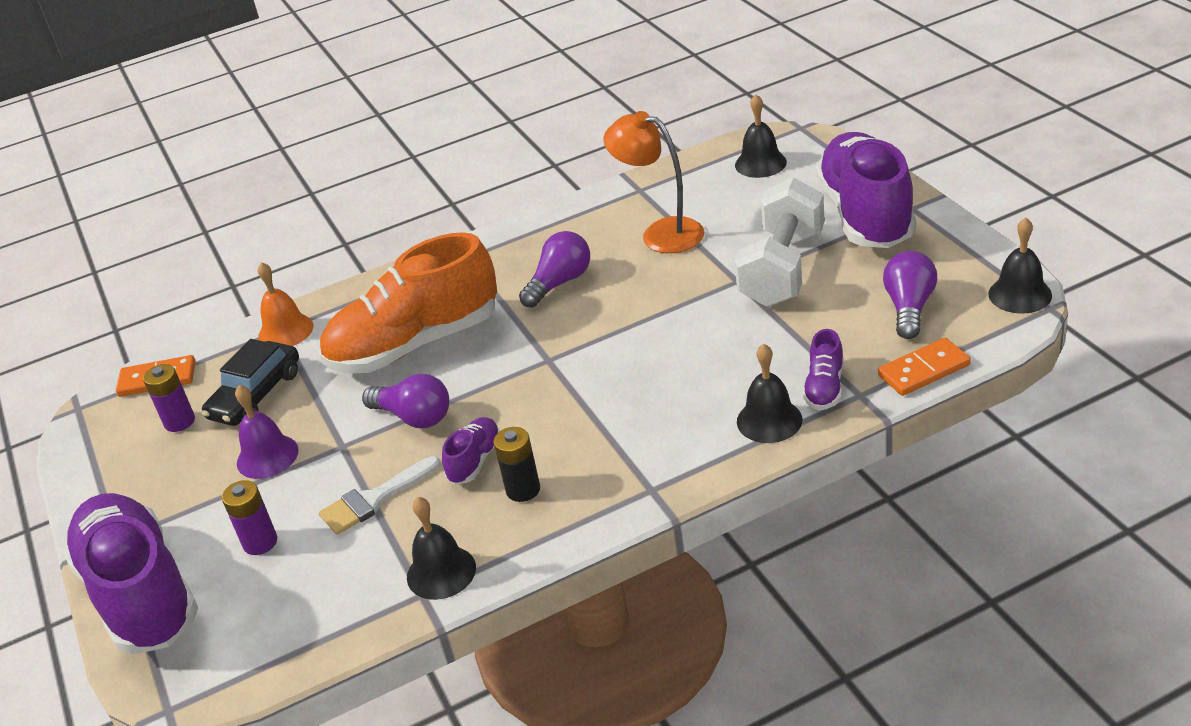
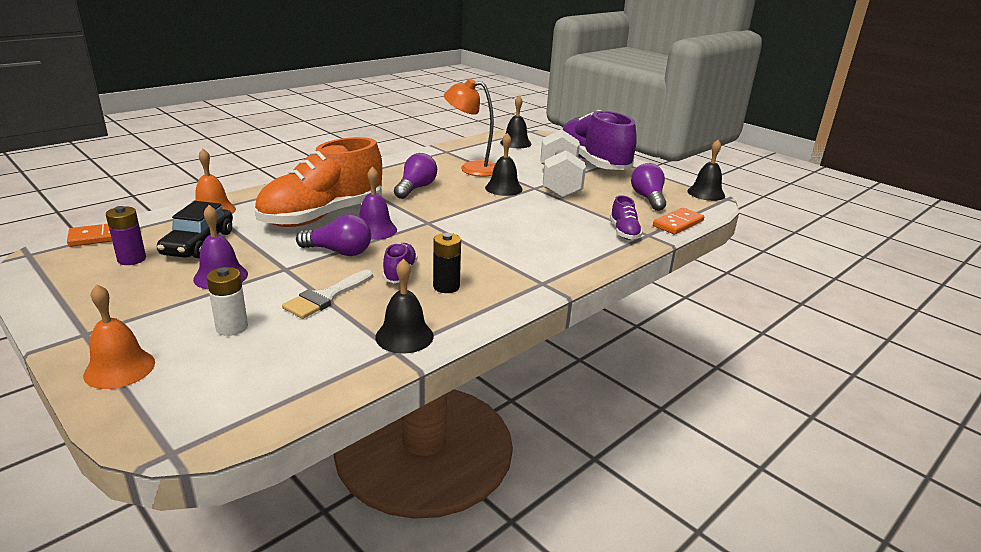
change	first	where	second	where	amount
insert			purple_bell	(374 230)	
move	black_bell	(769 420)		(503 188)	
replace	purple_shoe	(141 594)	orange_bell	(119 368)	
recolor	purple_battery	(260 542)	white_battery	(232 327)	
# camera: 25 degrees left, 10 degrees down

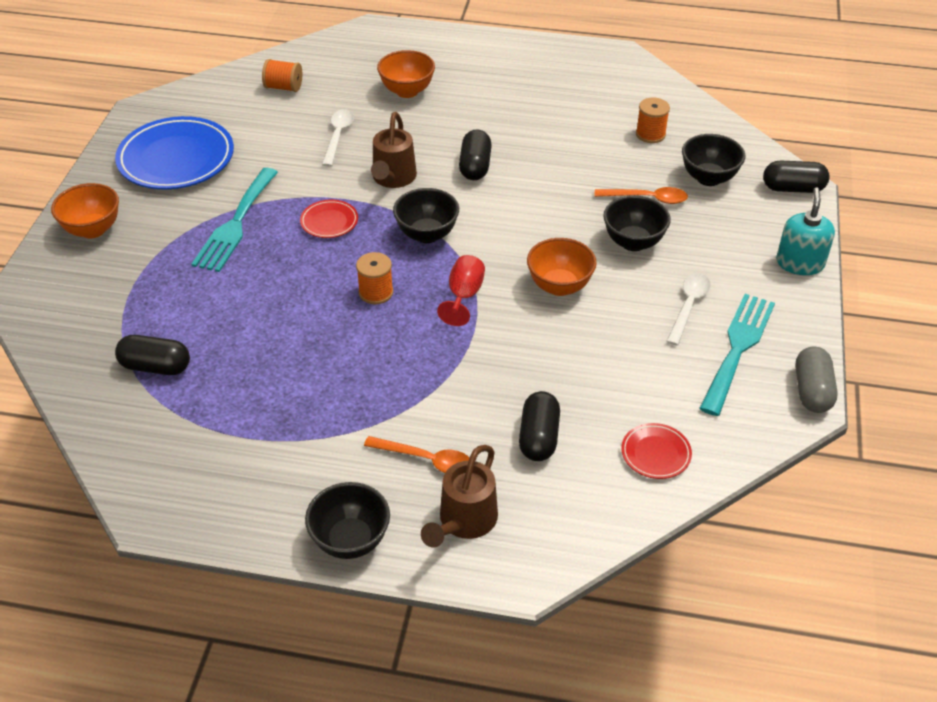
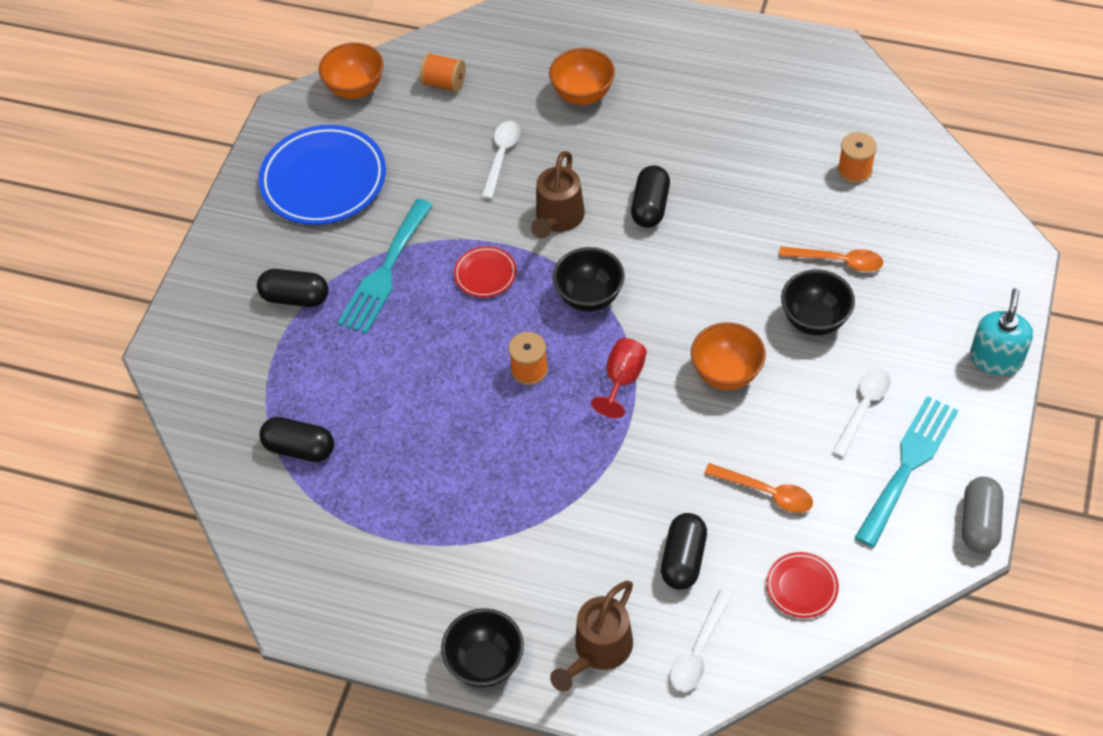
change	first	where	second	where	amount
delete	black_bowl	(708 178)			
insert			white_spoon	(698 650)	
move	orange_bowl	(93 229)		(355 89)	
move	orange_spoon	(426 460)		(766 492)	
move	black_capsule	(793 188)		(295 297)	
# camera: 10 degrees right, 10 degrees up

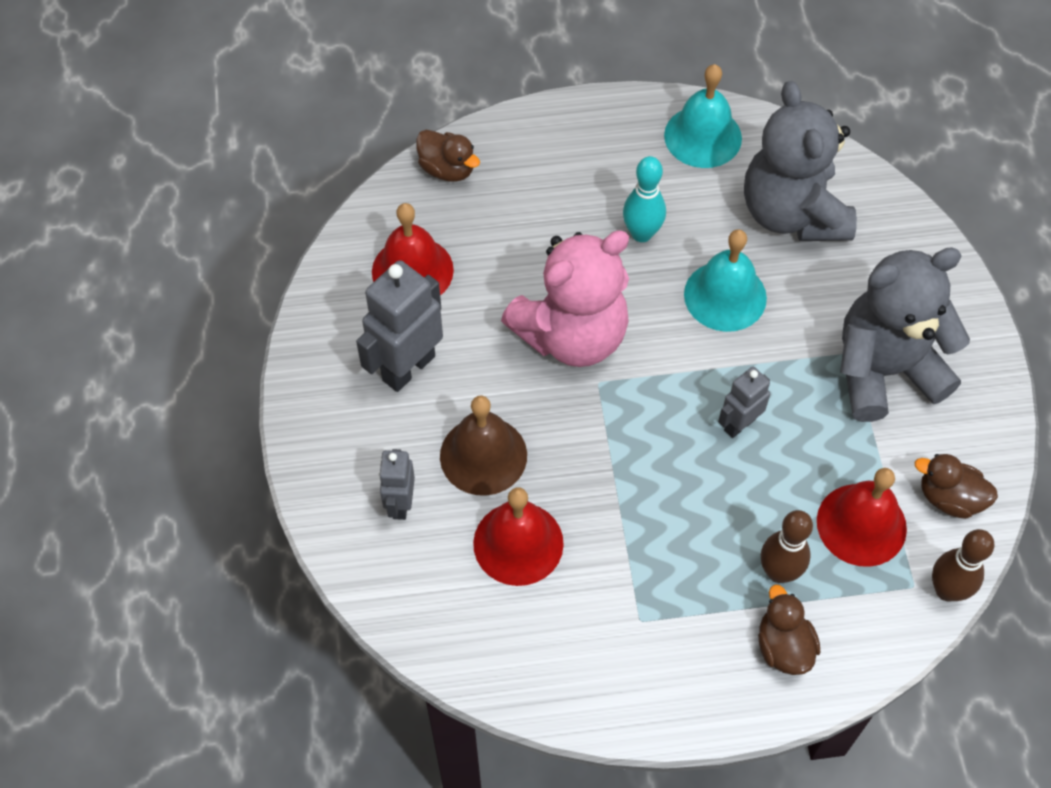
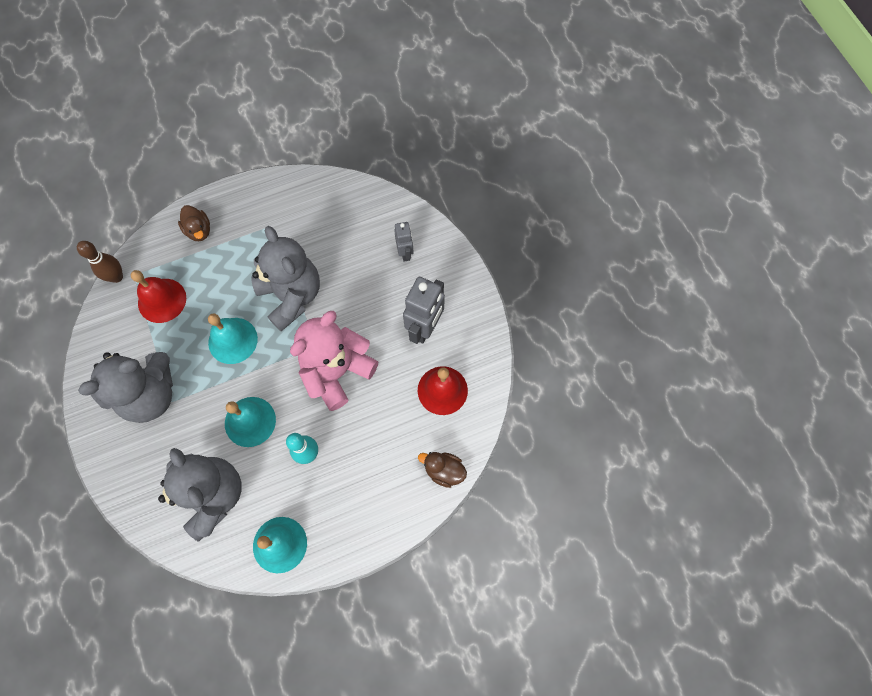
change	first	where	second	where	amount
delete	brown_bell	(483 455)			
delete	red_bell	(518 543)			
delete	brown_bowling_pin	(778 572)			
delete	brown_duck	(949 498)			
insert			grey_teddy_bear	(292 296)	
replace	grey_robot	(739 424)	turquoise_bell	(233 340)	
# camera: 165 degrees right, 10 degrees up

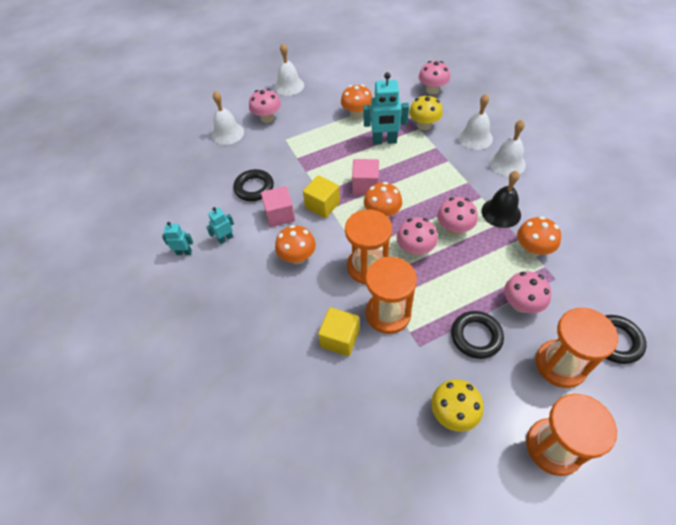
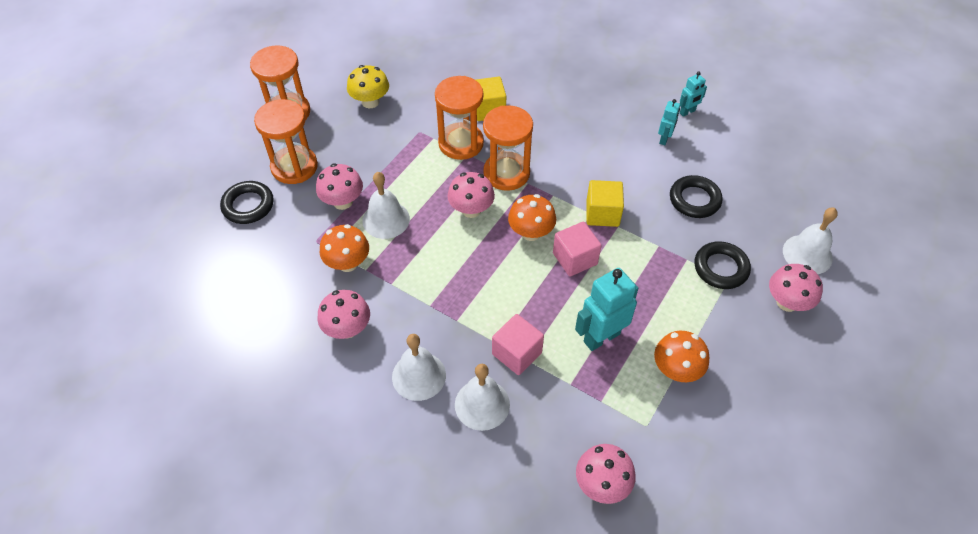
change	first	where	second	where	amount
delete	orange_mushroom	(297 257)			
delete	yellow_mushroom	(424 125)			
delete	black_bell	(501 212)			
move	pink_cube	(280 215)		(517 353)	
move	white_bell	(289 86)		(386 219)	
move	pink_mushroom	(454 229)		(347 328)	
move	black_ring	(476 336)		(720 268)	
# camera: 145 degrees right, 0 degrees up

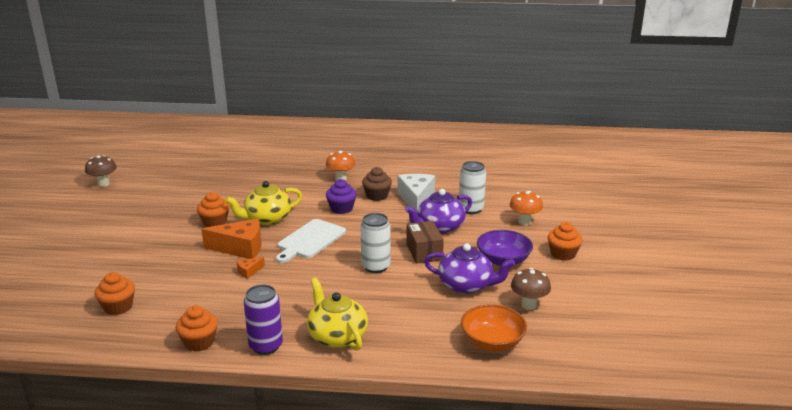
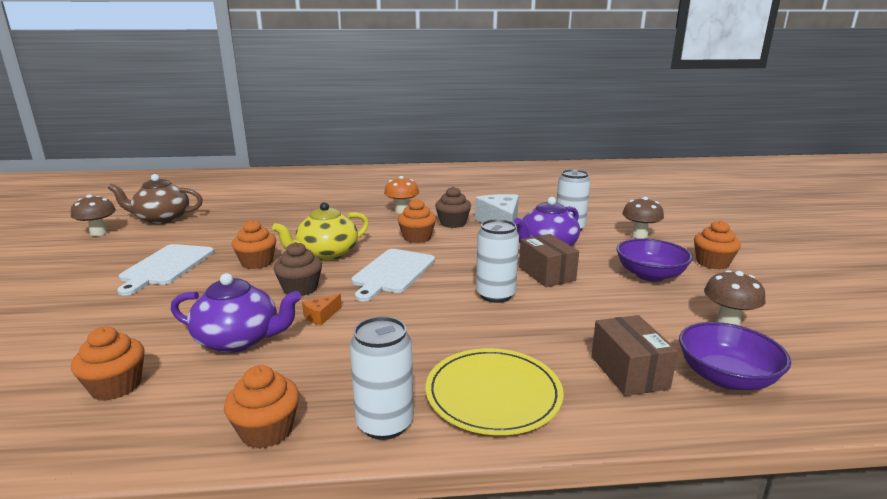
change	first	where	second	where	amount
insert			brown_teapot	(162 219)	
insert			white_cutting_board	(166 266)	
insert			brown_box	(629 372)	
move	purple_teapot	(466 285)		(239 340)	
replace	orange_cheese	(240 248)	brown_cupcake	(300 288)	
replace	yellow_teapot	(337 336)	yellow_plate	(493 394)	
recolor	purple_can	(266 346)	white_can	(385 423)	
recolor	purple_cupcake	(341 208)	orange_cupcake	(417 238)	
recolor	orange_bowl	(492 342)	purple_bowl	(726 377)	
recolor	orange_mushroom	(524 222)	brown_mushroom	(639 236)	
# camera: 10 degrees left, 5 degrees down

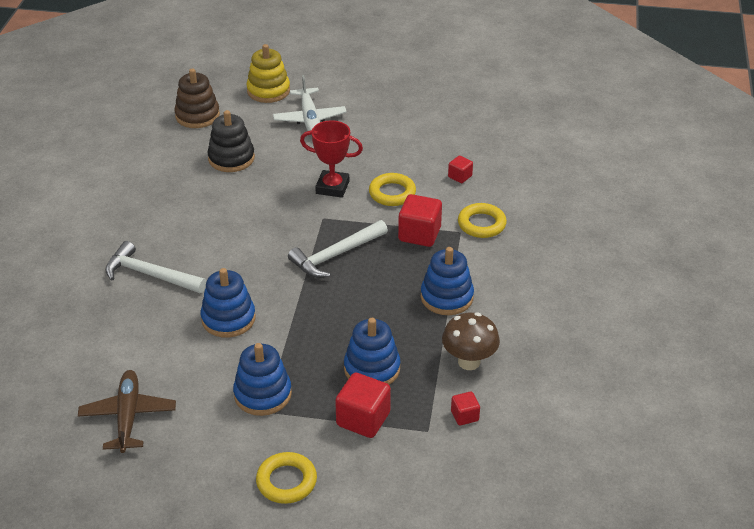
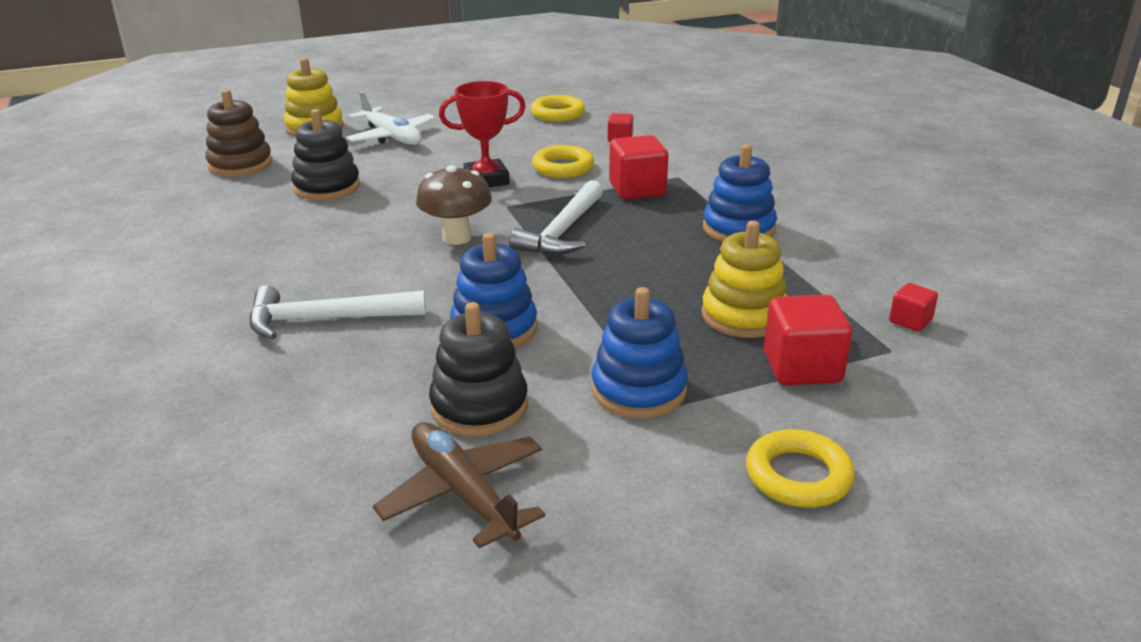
change	first	where	second	where	amount
insert			black_stacking_toy	(479 406)	
move	brown_mushroom	(469 362)		(457 238)	
move	yellow_ring	(481 224)		(558 113)	
recolor	blue_stacking_toy	(372 369)	yellow_stacking_toy	(743 316)	
# camera: 30 degrees left, 10 degrees down

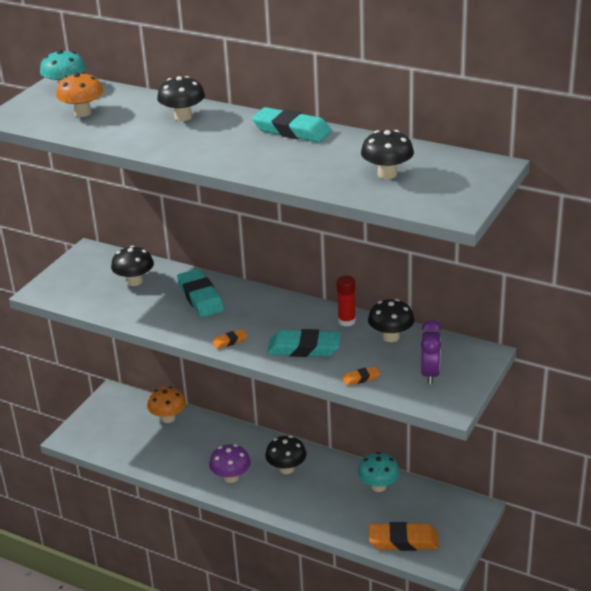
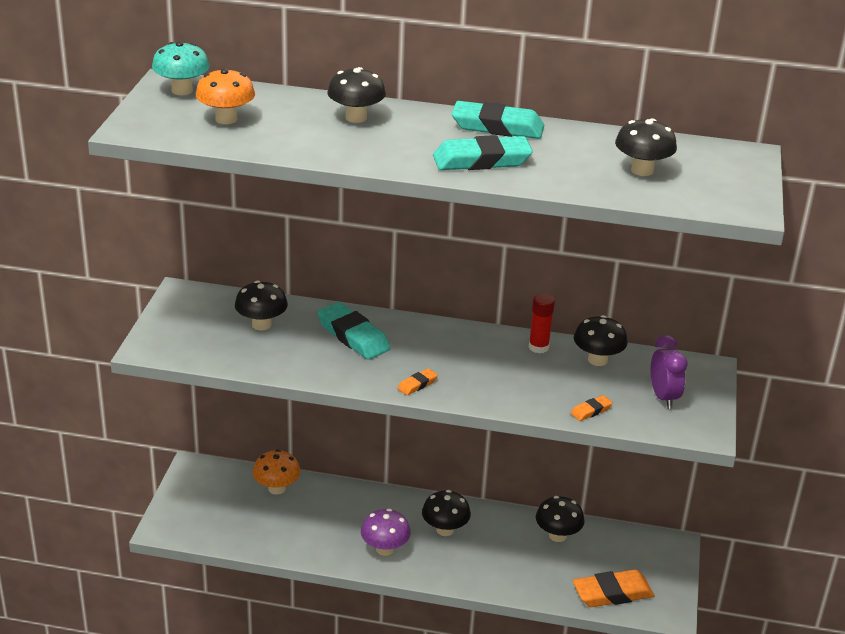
change	first	where	second	where	amount
move	turquoise_eraser	(304 348)		(481 160)	
recolor	turquoise_mushroom	(378 486)	black_mushroom	(557 535)	
# camera: 20 degrees left, 0 degrees up

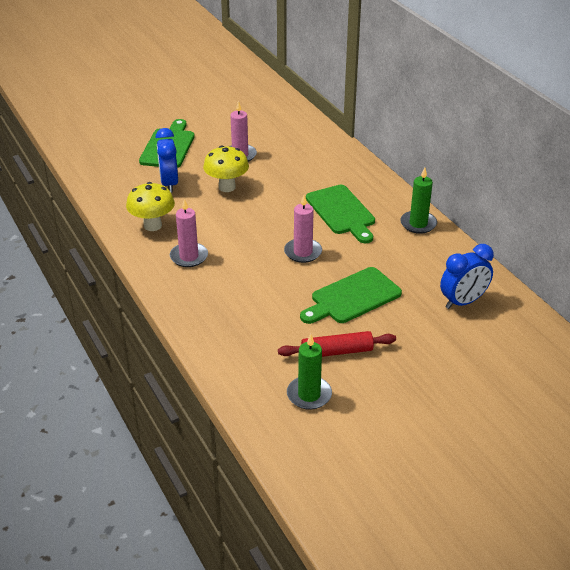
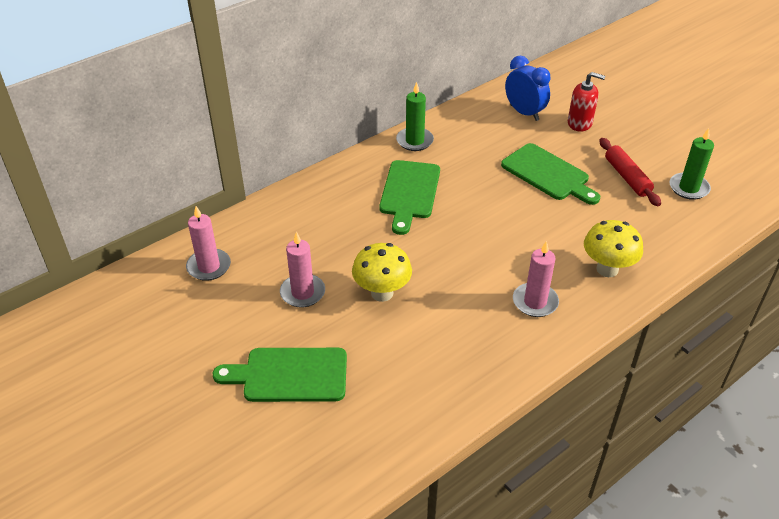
change	first	where	second	where	amount
delete	blue_clock	(169 184)			
insert			red_soap_dispenser	(580 123)	
move	yellow_mushroom	(152 225)		(607 269)	
move	pink_candle	(303 252)		(209 266)	
rotate	green_cutting_board	(341 212)		(409 192)	135 degrees clockwise
# camera: 100 degrees left, 5 degrees up

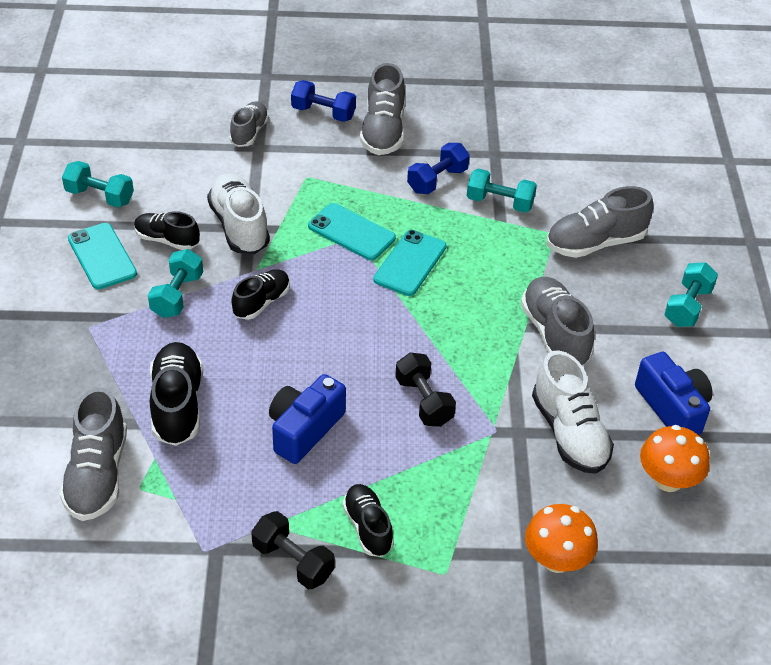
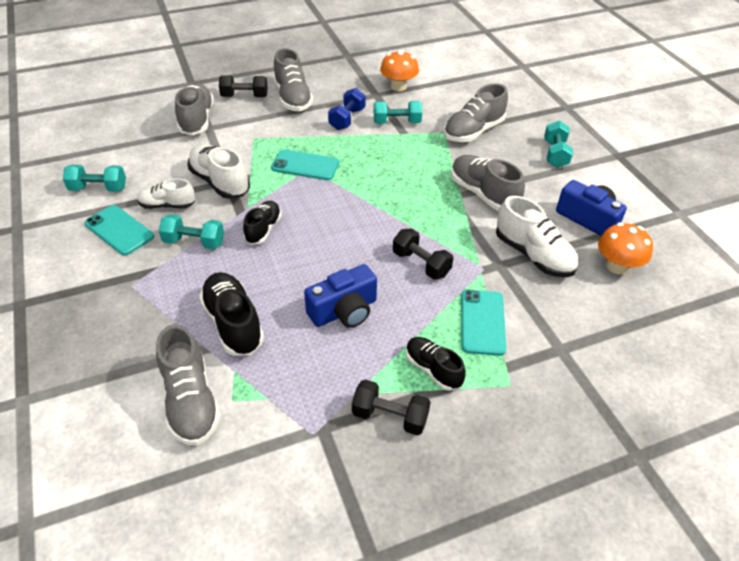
change	first	where	second	where	amount
move	turquoise_phone	(410 263)		(482 322)	
move	orange_mushroom	(556 560)		(398 87)	
recolor	black_shoe	(167 240)	white_shoe	(167 205)	
recolor	blue_dumbbell	(323 113)	black_dumbbell	(244 96)	
rotate	turquoise_dumbbell	(177 295)		(194 242)	75 degrees counterclockwise
rotate	blue_camera	(304 429)		(344 311)	135 degrees counterclockwise
resize	grey_shoe	(249 132)		(197 120)	x1.56
# camera: 20 degrees left, 0 degrees up

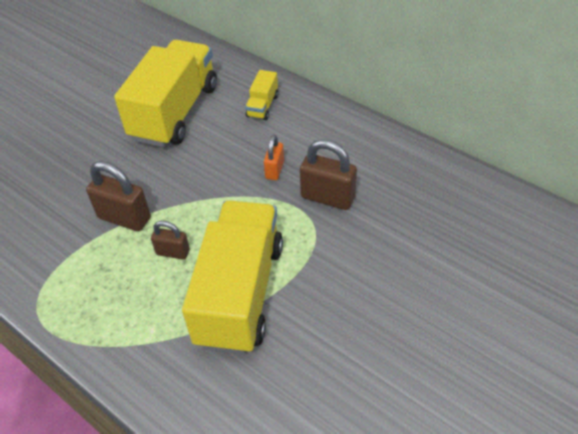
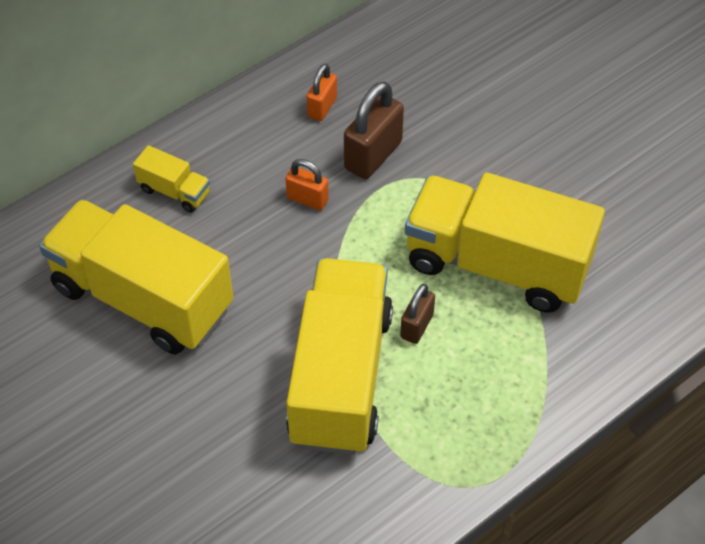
change	first	where	second	where	amount
insert			orange_padlock	(322 107)	
replace	brown_padlock	(124 218)	yellow_truck	(340 377)	
# camera: 80 degrees left, 5 degrees up

